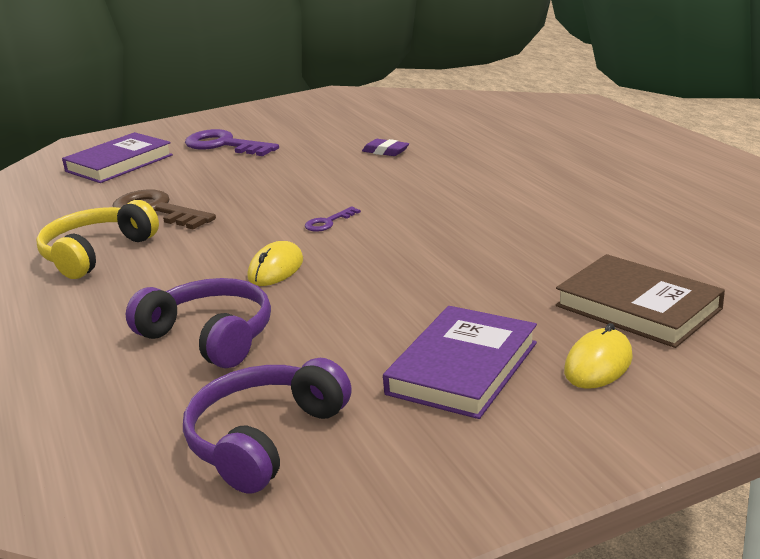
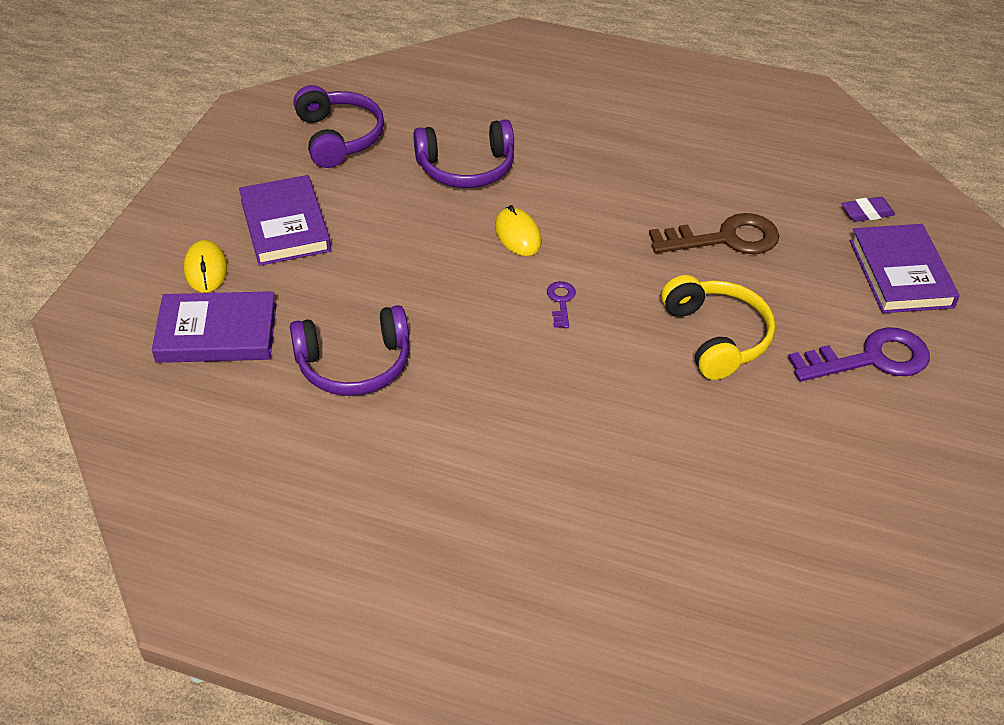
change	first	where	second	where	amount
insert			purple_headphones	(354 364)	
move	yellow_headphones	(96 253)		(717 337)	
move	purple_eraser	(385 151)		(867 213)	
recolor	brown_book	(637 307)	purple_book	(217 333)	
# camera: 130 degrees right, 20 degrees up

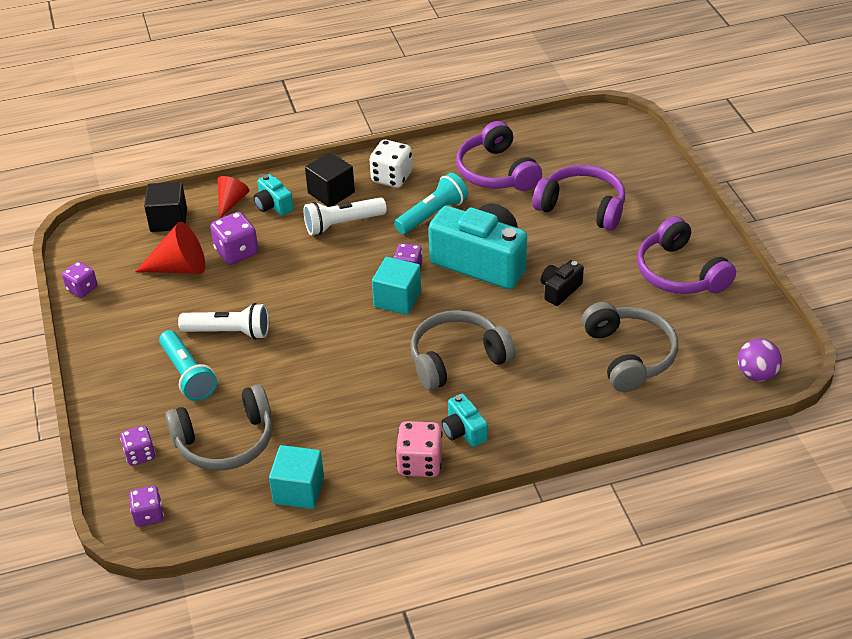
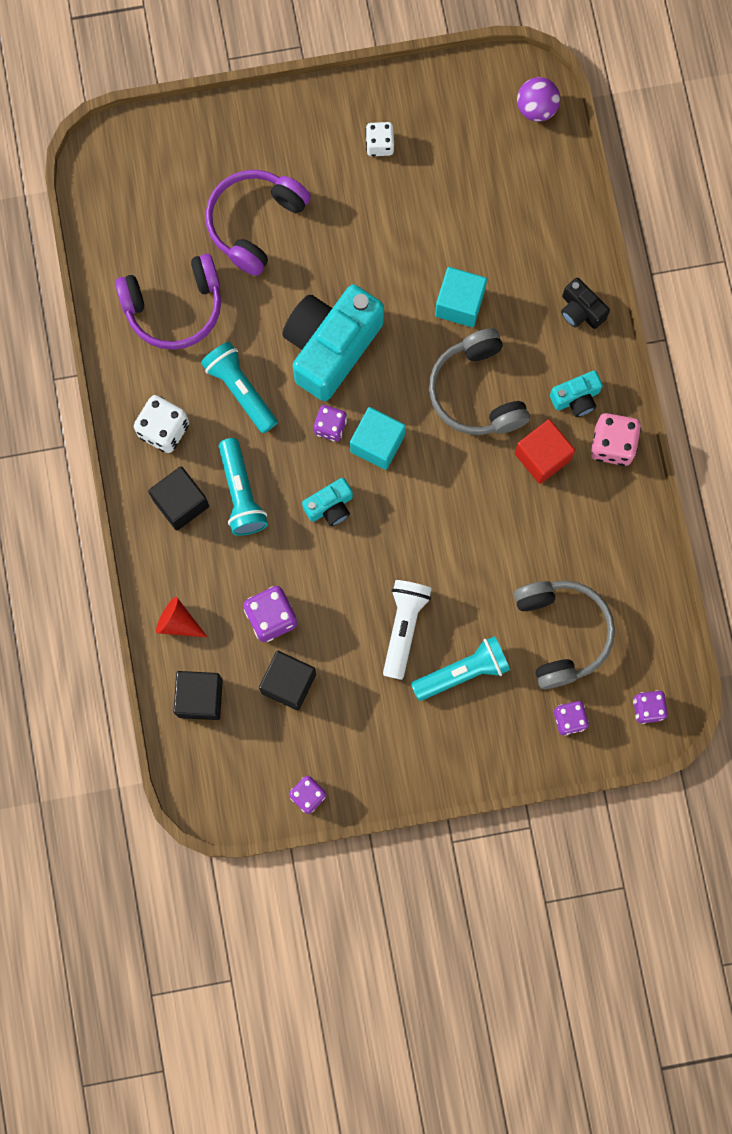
change	first	where	second	where	amount
delete	grey_headphones	(629 355)			
insert			red_cube	(542 456)	
move	turquoise_camera	(273 205)		(330 506)	
move	turquoise_cube	(299 490)		(459 304)	
move	black_camera	(560 290)		(581 310)	
replace	red_cone	(180 267)	black_cube	(288 683)	
replace	purple_headphones	(679 273)	white_dice	(379 145)	
recolor	white_flashlight	(342 224)	turquoise_flashlight	(241 493)	
# camera: 85 degrees left, 35 degrees up

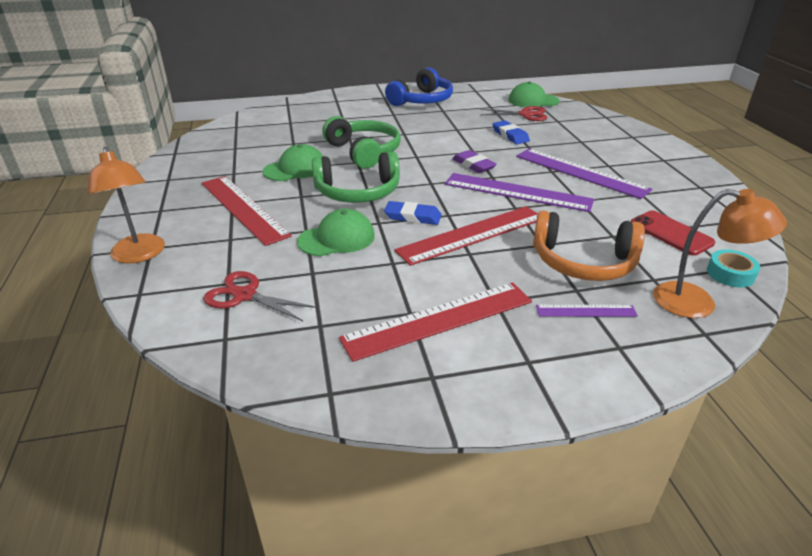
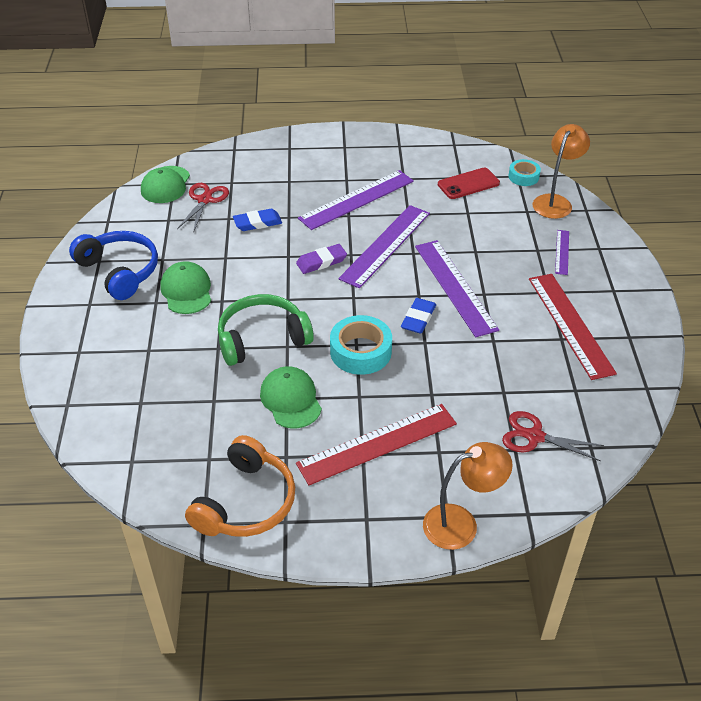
change	first	where	second	where	amount
move	green_cap	(337 238)		(186 291)	
move	orange_headphones	(583 262)		(246 502)	
replace	green_headphones	(358 192)	turquoise_tape	(360 351)	
recolor	red_ruler	(472 234)	purple_ruler	(455 287)	
rotate	red_scissors	(245 295)		(534 437)	75 degrees clockwise
# camera: 80 degrees left, 10 degrees up

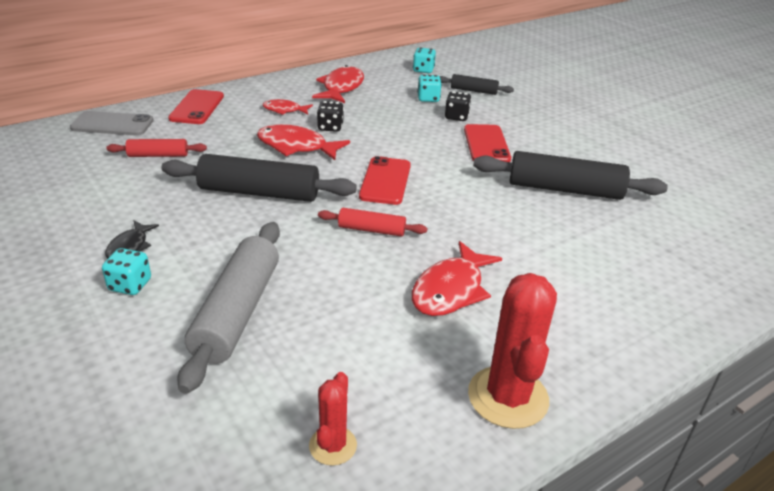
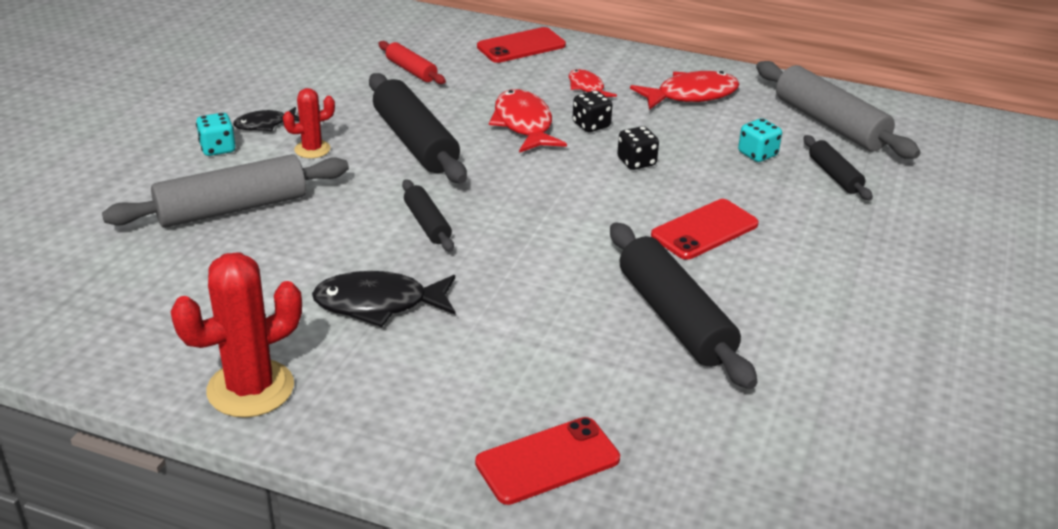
change	first	where	second	where	amount
delete	grey_phone	(112 124)			
move	red_cactus	(333 445)		(312 149)	
move	red_phone	(385 181)		(547 461)	
move	black_dice	(456 117)		(636 162)	
replace	turquoise_dice	(423 70)	grey_rolling_pin	(830 124)	
recolor	red_rolling_pin	(371 230)	black_rolling_pin	(427 223)	
recolor	red_fish	(451 290)	black_fish	(379 304)	
# camera: 55 degrees right, 0 degrees up

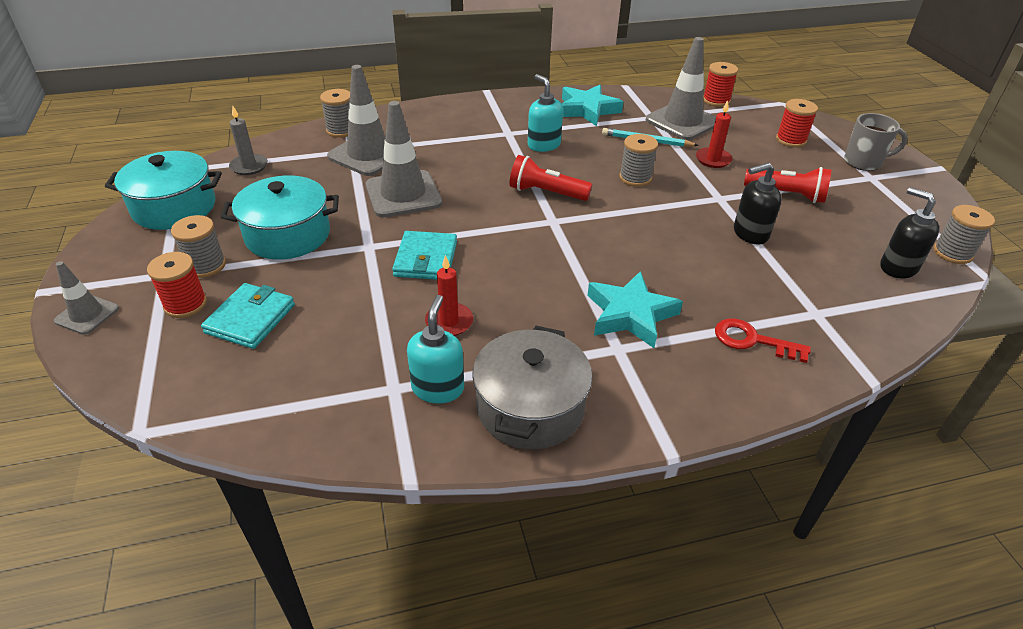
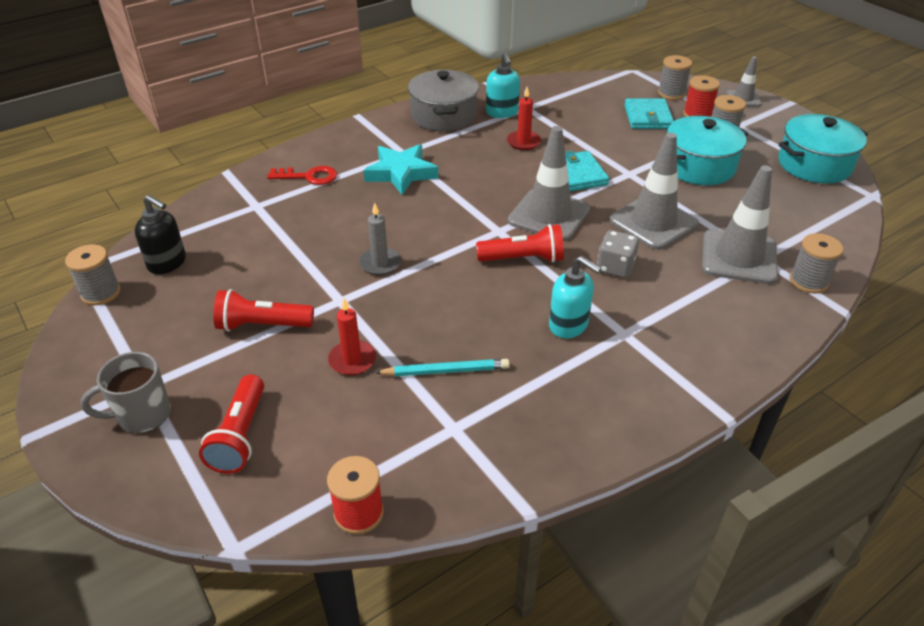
change	first	where	second	where	amount
delete	turquoise_star	(587 110)			
delete	black_soap_dispenser	(750 233)			
insert			grey_dice	(615 267)	
move	grey_candle	(249 166)		(380 263)	
move	grey_spool	(635 178)		(671 93)	
move	grey_traffic_cone	(682 121)		(549 215)	
replace	red_spool	(791 140)	red_flashlight	(240 435)	
# camera: 160 degrees right, 0 degrees up

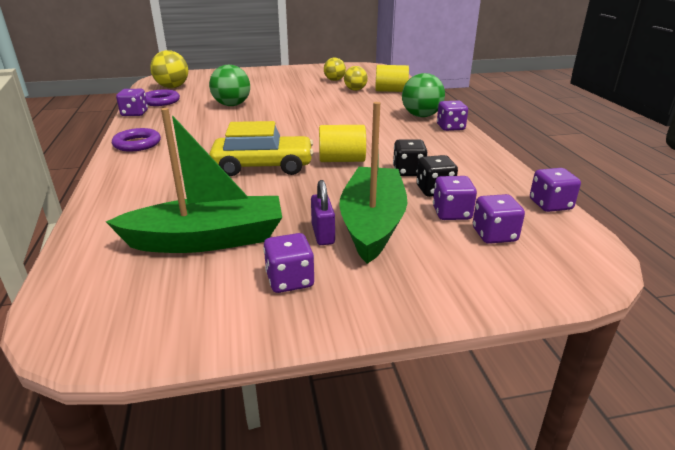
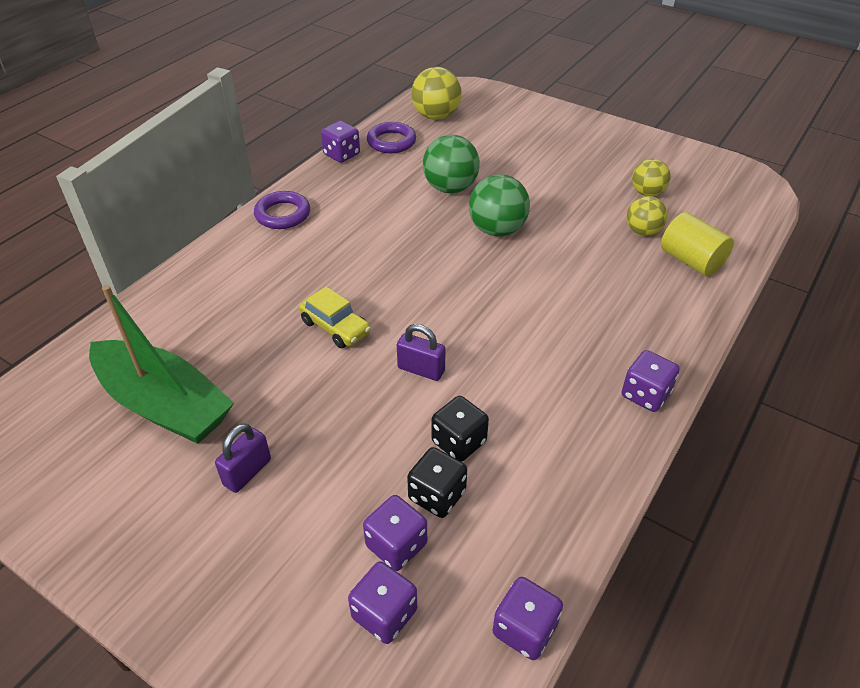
change	first	where	second	where	amount
delete	purple_dice	(290 280)			
delete	green_boat	(372 223)			
move	green_ball	(421 116)		(497 230)	
replace	yellow_cylinder	(342 160)	purple_padlock	(421 369)	
resize	yellow_car	(263 166)		(335 327)	x0.61
# camera: 45 degrees right, 15 degrees up

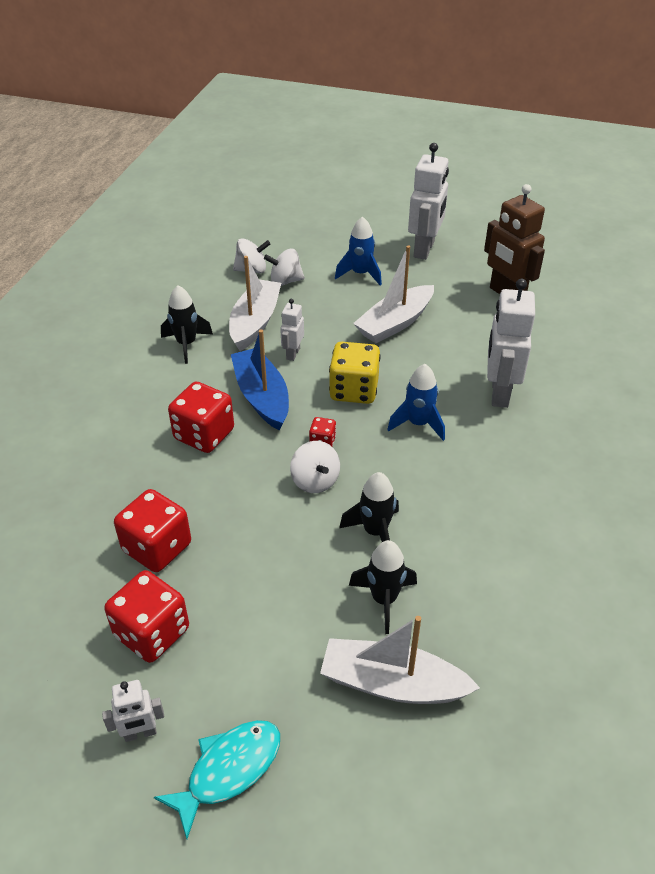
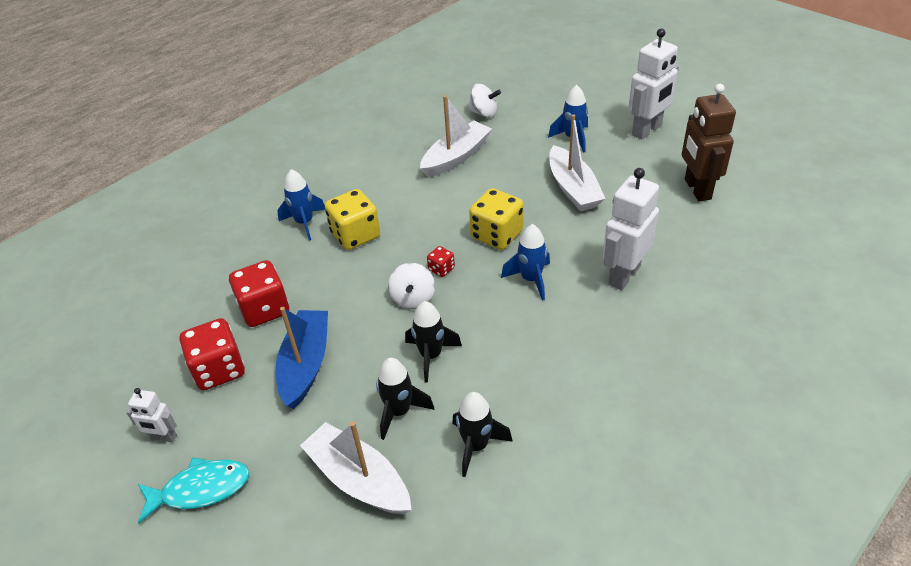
change	first	where	second	where	amount
delete	white_spinning_top	(285 281)			
delete	white_robot	(293 354)			
insert			blue_rocket	(304 223)	
move	black_rocket	(186 344)		(476 446)	
move	blue_boat	(262 397)		(306 364)	
recolor	red_dice	(204 434)	yellow_dice	(355 235)	
rotate	white_boat	(395 323)		(573 188)	90 degrees counterclockwise
# camera: 30 degrees right, 0 degrees up

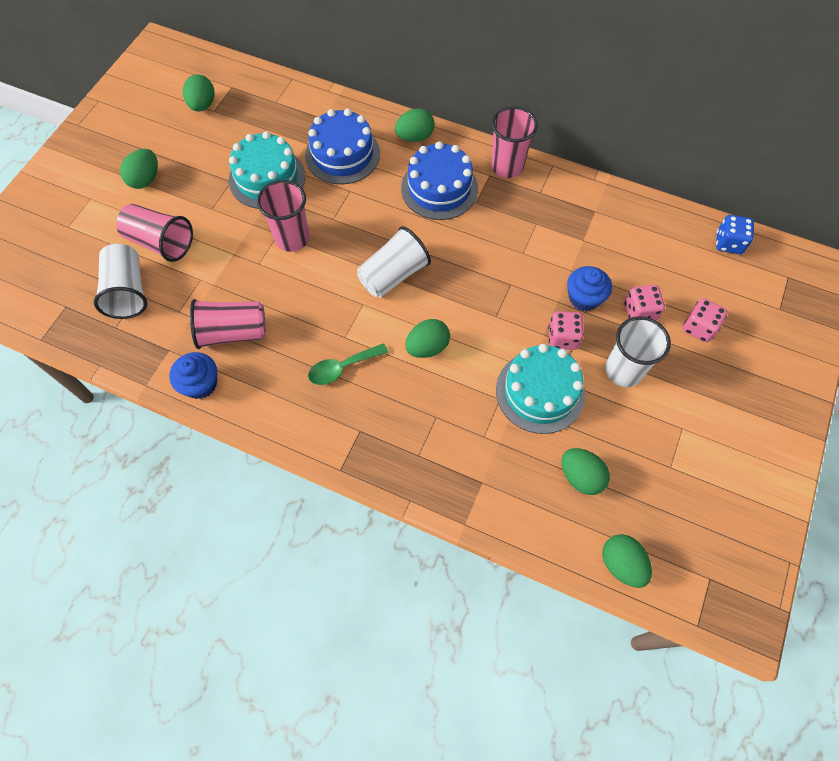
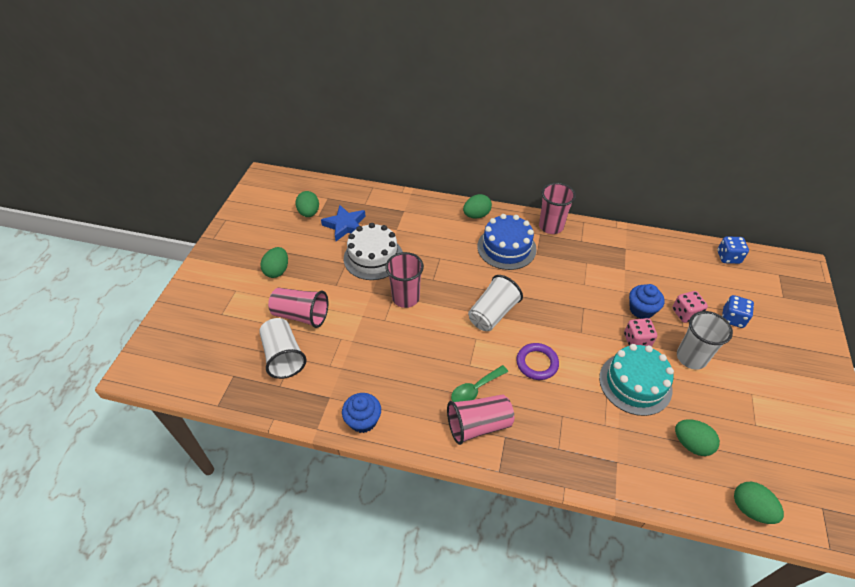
change	first	where	second	where	amount
delete	blue_cake	(342 154)			
insert			blue_star	(345 225)	
move	pink_cup	(233 333)		(478 425)	
replace	green_egg	(427 347)	purple_ring	(537 363)	
recolor	turquoise_cake	(267 178)	white_cake	(373 257)	
recolor	pink_dice	(699 328)	blue_dice	(732 318)	
# camera: 10 degrees left, 15 degrees down

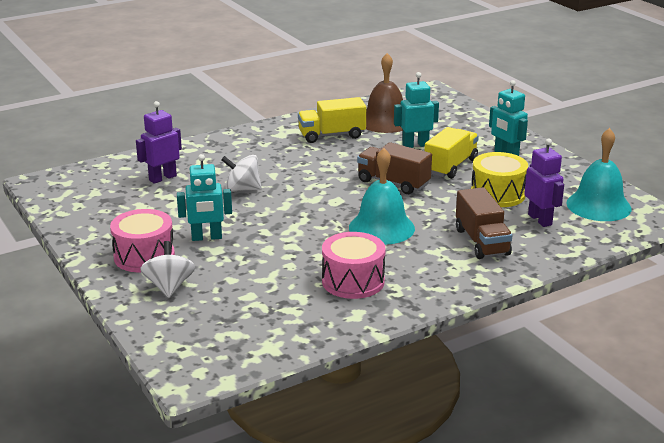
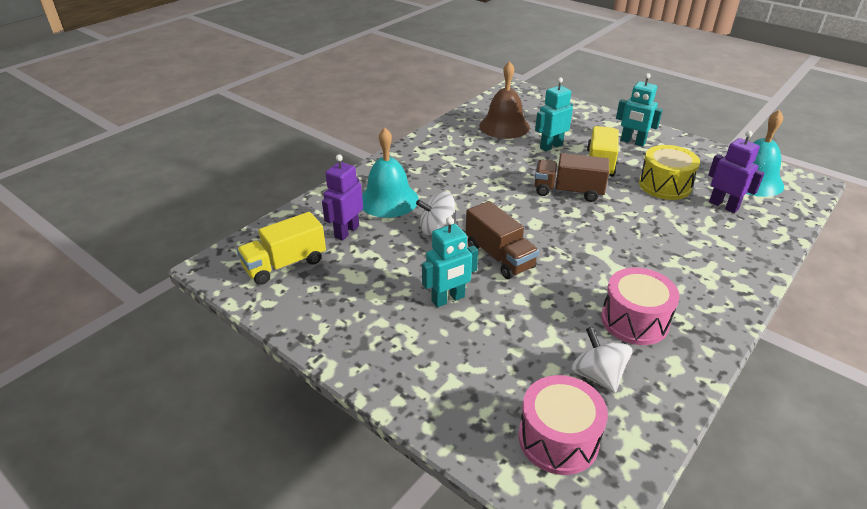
change	first	where	second	where	amount
move	pink_drum	(144 256)		(558 439)	
move	white_spinning_top	(169 287)		(597 375)	
move	yellow_truck	(332 135)		(285 264)	
move	turquoise_bell	(381 228)		(388 200)	
move	brown_truck	(482 242)		(499 256)	
# camera: 20 degrees left, 10 degrees up

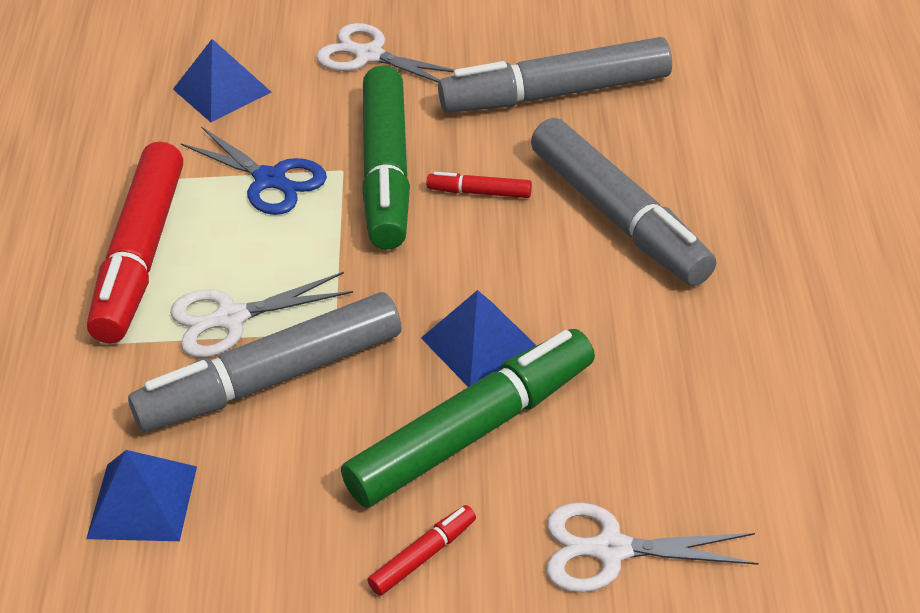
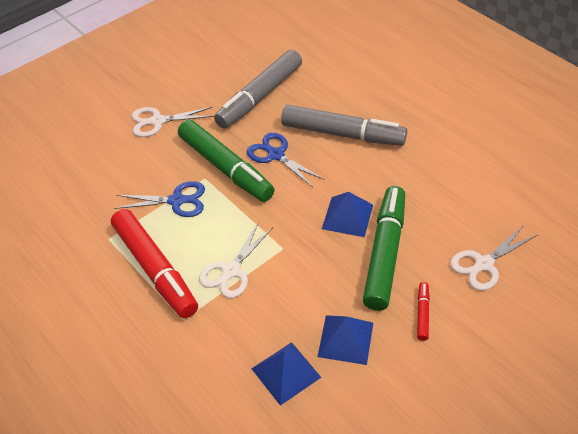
change	first	where	second	where	amount
delete	grey_marker	(271 379)			
move	blue_pyramid	(222 90)		(345 339)	
replace	red_marker	(479 192)	blue_scissors	(276 155)	
# camera: 40 degrees left, 5 degrees up

